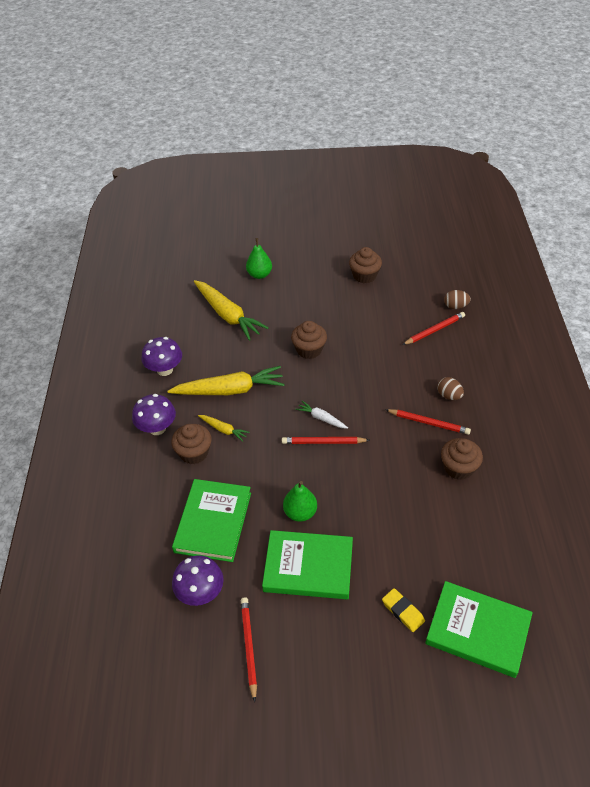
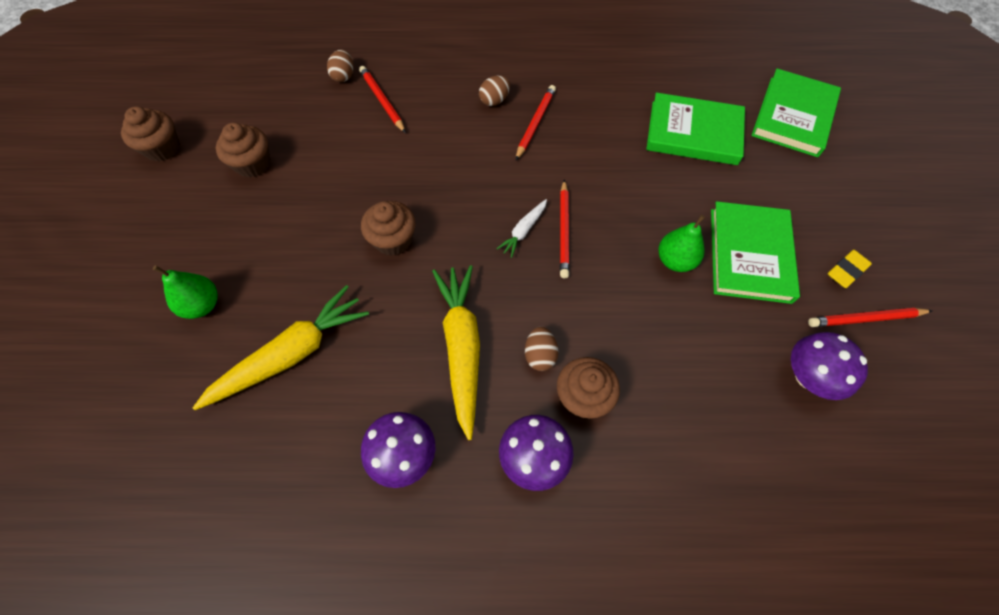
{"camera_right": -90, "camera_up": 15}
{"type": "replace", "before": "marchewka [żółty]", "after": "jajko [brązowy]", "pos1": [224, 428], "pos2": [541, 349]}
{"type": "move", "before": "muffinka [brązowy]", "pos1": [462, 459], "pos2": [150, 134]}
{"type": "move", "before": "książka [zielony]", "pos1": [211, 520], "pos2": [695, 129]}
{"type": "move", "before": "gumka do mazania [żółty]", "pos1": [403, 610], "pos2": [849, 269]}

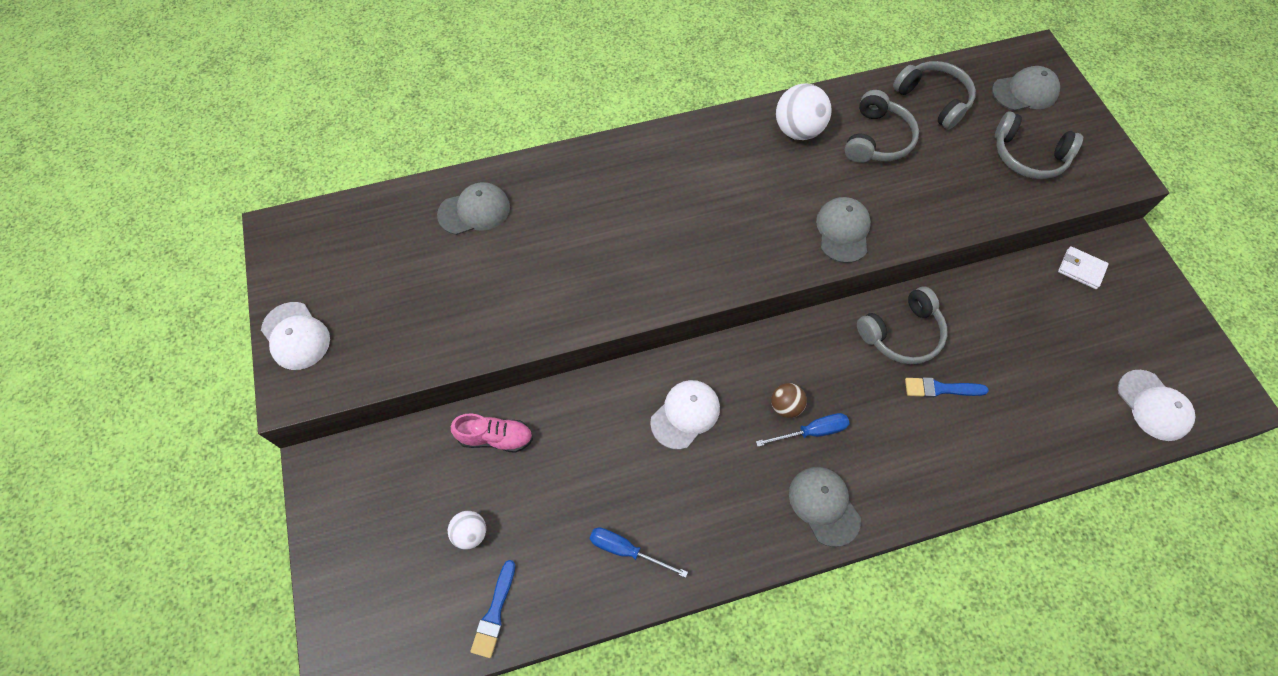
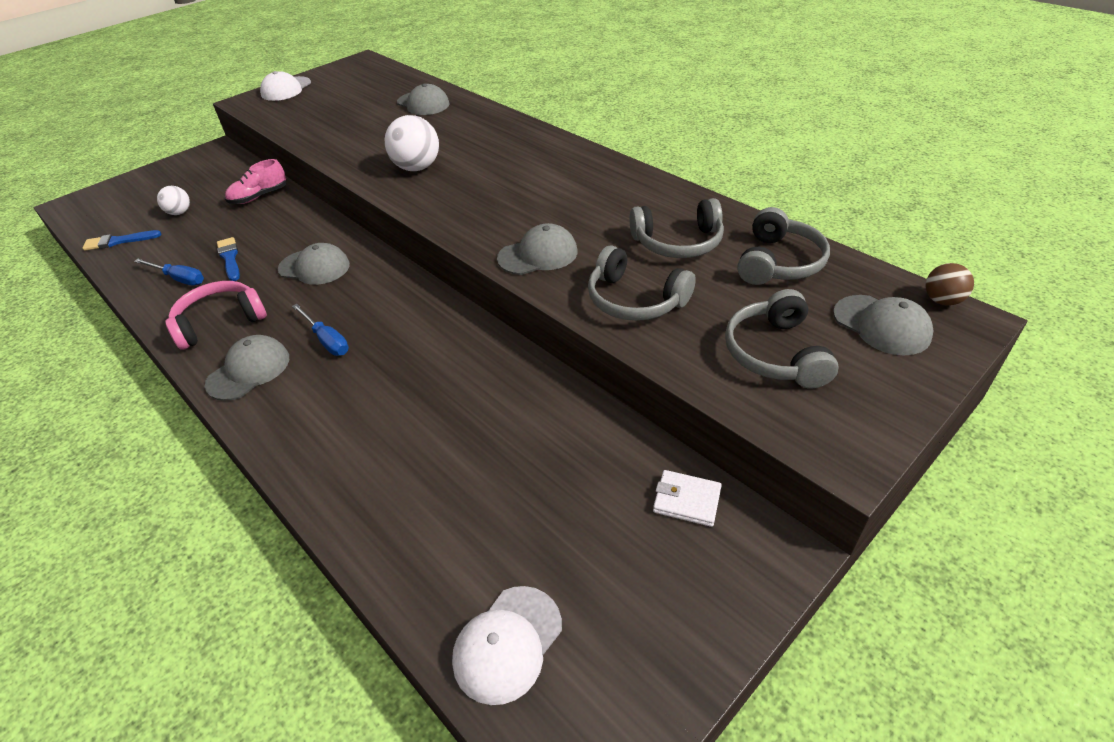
{"camera_right": 65, "camera_up": -20}
{"type": "move", "before": "piłka [biały]", "pos1": [804, 111], "pos2": [412, 143]}
{"type": "rotate", "before": "portfel [biały]", "pos1": [1083, 267], "pos2": [687, 498], "turn": -75}
{"type": "move", "before": "słuchawki [szary]", "pos1": [902, 325], "pos2": [642, 283]}
{"type": "move", "before": "pędzel [niebieski]", "pos1": [947, 387], "pos2": [228, 259]}
{"type": "recolor", "before": "czapka [biały]", "after": "czapka [szary]", "pos1": [685, 415], "pos2": [314, 264]}
{"type": "move", "before": "piłka [brązowy]", "pos1": [789, 400], "pos2": [949, 284]}
{"type": "rotate", "before": "but [różowy]", "pos1": [492, 433], "pos2": [255, 181], "turn": 75}
{"type": "rotate", "before": "śrubokręt [niebieski]", "pos1": [639, 552], "pos2": [169, 272], "turn": 120}
{"type": "insert", "after": "słuchawki [różowy]", "pos2": [216, 315]}

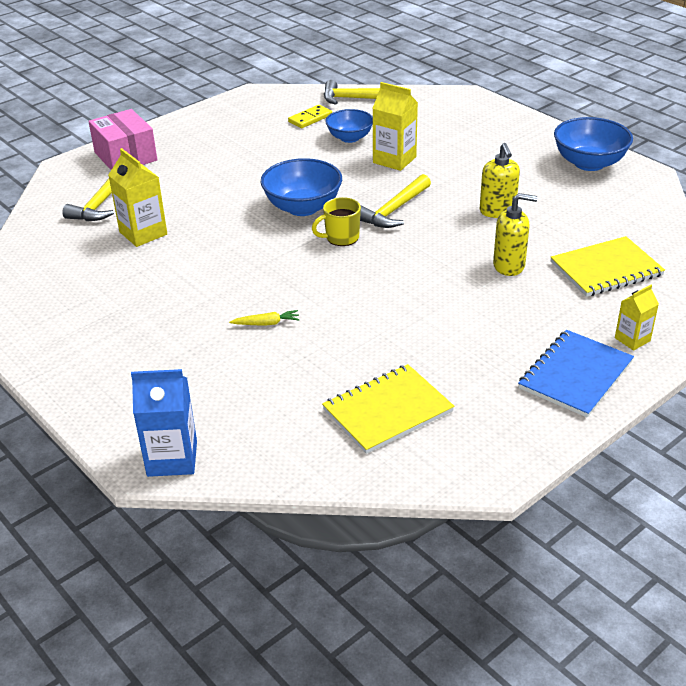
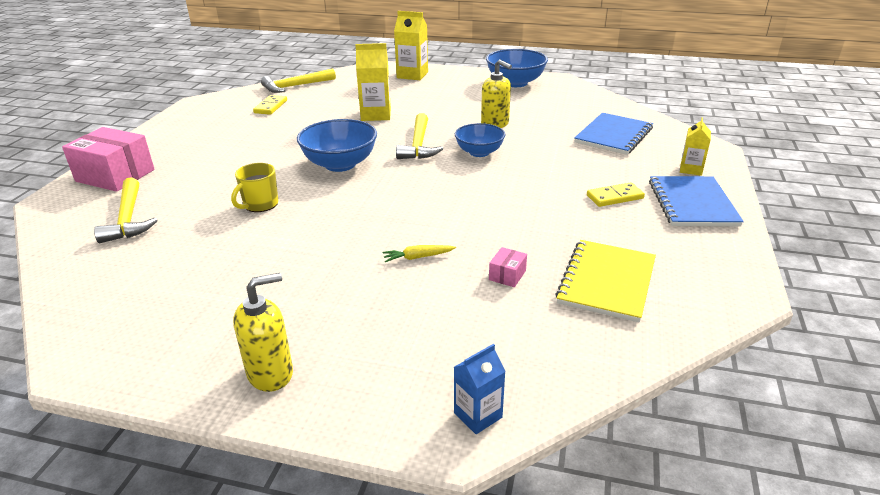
{"camera_right": -35, "camera_up": -5}
{"type": "move", "before": "miska [niebieski]", "pos1": [349, 126], "pos2": [480, 140]}
{"type": "move", "before": "karton mleka [żółty]", "pos1": [137, 197], "pos2": [411, 45]}
{"type": "move", "before": "dozownik mydła [żółty]", "pos1": [515, 234], "pos2": [263, 332]}
{"type": "move", "before": "kubek [żółty]", "pos1": [336, 221], "pos2": [254, 187]}
{"type": "recolor", "before": "zeszyt [żółty]", "after": "zeszyt [niebieski]", "pos1": [607, 266], "pos2": [613, 134]}
{"type": "rotate", "before": "marchewka [żółty]", "pos1": [264, 318], "pos2": [419, 253], "turn": -150}
{"type": "resize", "before": "karton mleka [niebieski]", "pos1": [164, 423], "pos2": [480, 389], "scale": 0.61}
{"type": "insert", "after": "kostka domina [żółty]", "pos2": [616, 194]}
{"type": "insert", "after": "pudełko [różowy]", "pos2": [508, 267]}

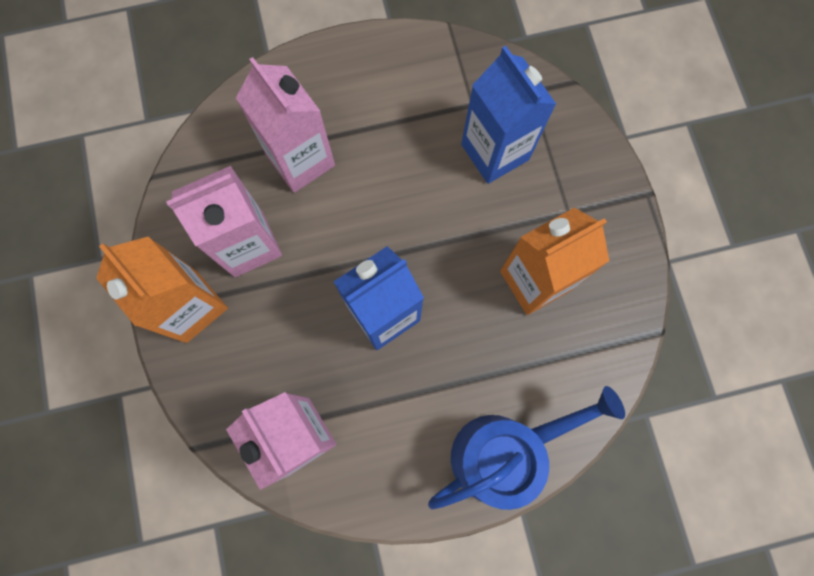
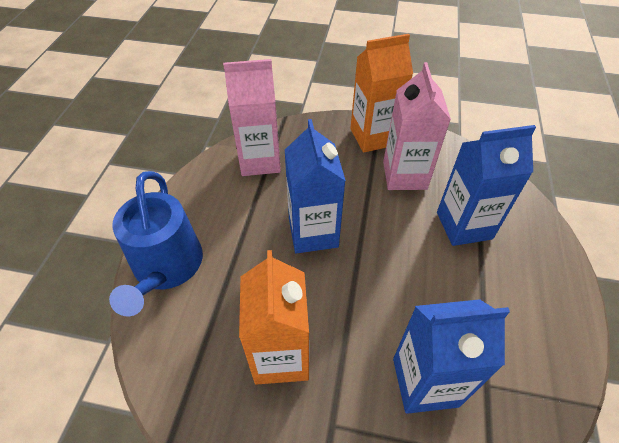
{"camera_right": 115, "camera_up": -25}
{"type": "recolor", "before": "karton mleka [różowy]", "after": "karton mleka [niebieski]", "pos1": [285, 125], "pos2": [486, 185]}

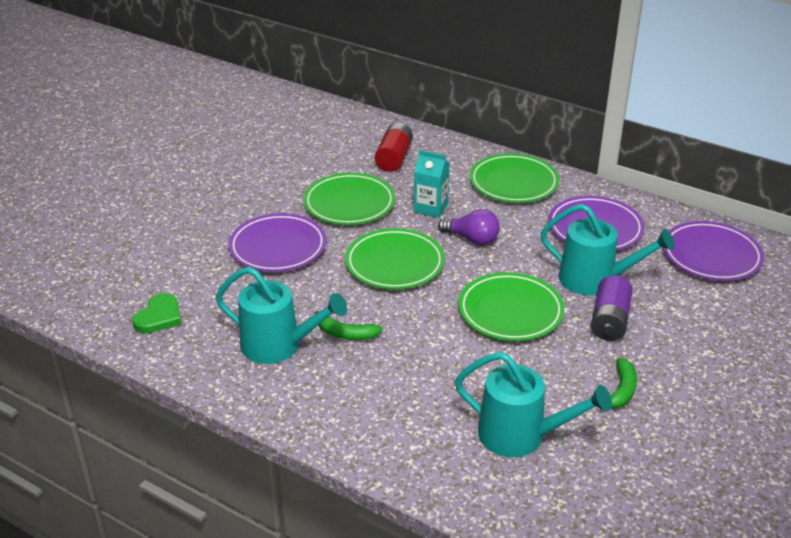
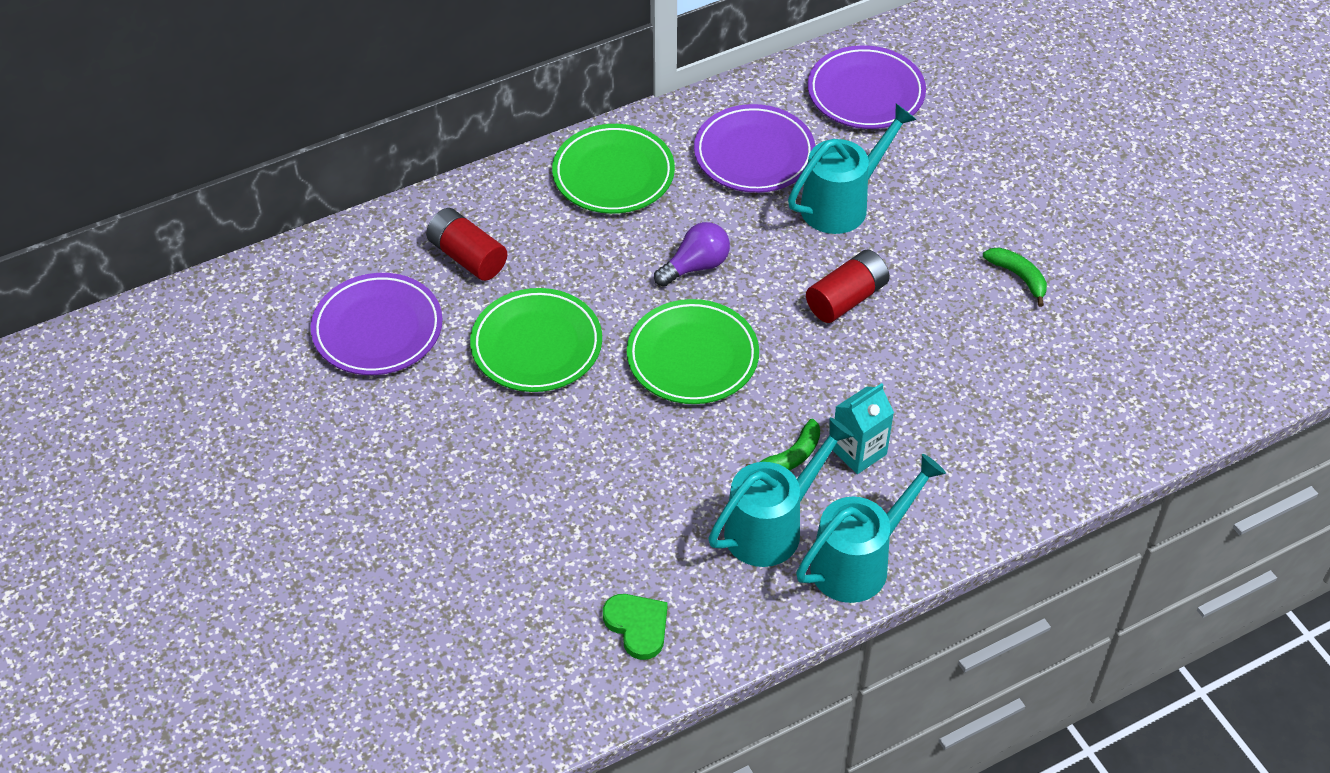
{"camera_right": -60, "camera_up": 15}
{"type": "move", "before": "karton mleka [turkusowy]", "pos1": [432, 184], "pos2": [863, 428]}
{"type": "move", "before": "talerz [fioletowy]", "pos1": [277, 242], "pos2": [377, 324]}
{"type": "replace", "before": "talerz [zielony]", "after": "bateria [czerwony]", "pos1": [511, 306], "pos2": [848, 286]}
{"type": "delete", "before": "bateria [fioletowy]", "pos1": [612, 308]}
{"type": "move", "before": "konewka [turkusowy]", "pos1": [533, 404], "pos2": [871, 528]}

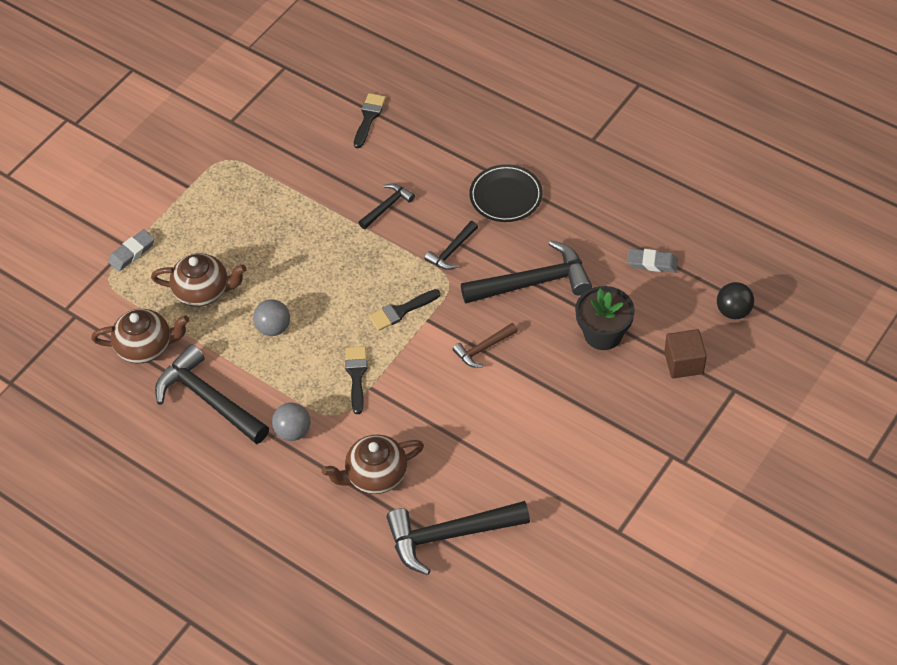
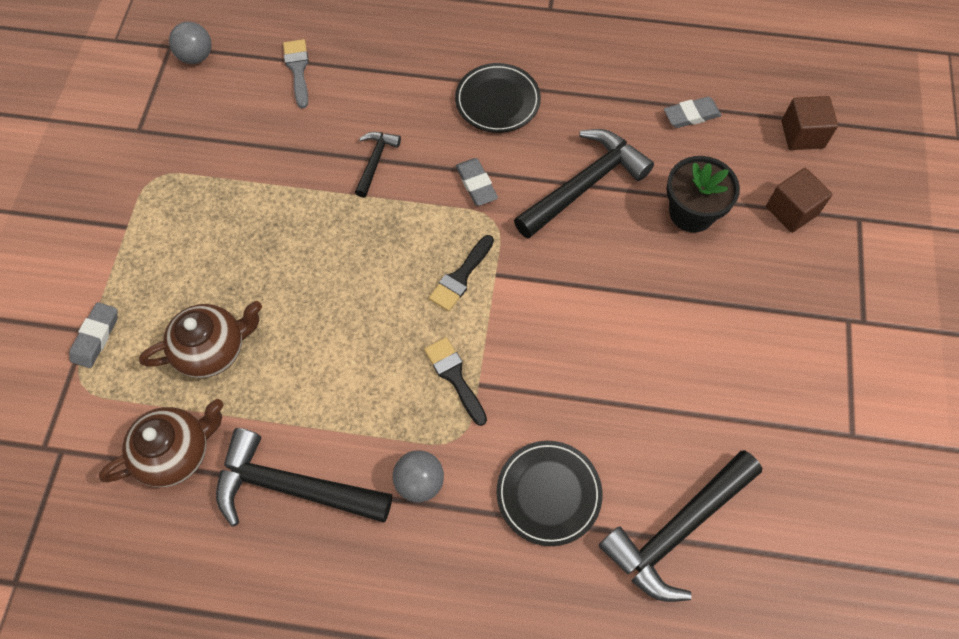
{"camera_right": -30, "camera_up": 10}
{"type": "recolor", "before": "pędzel [czarny]", "after": "pędzel [szary]", "pos1": [370, 120], "pos2": [296, 74]}
{"type": "replace", "before": "młotek [czarny]", "after": "gumka do mazania [szary]", "pos1": [451, 245], "pos2": [477, 182]}
{"type": "replace", "before": "piłka [czarny]", "after": "sześcian [brązowy]", "pos1": [735, 300], "pos2": [810, 123]}
{"type": "move", "before": "piłka [szary]", "pos1": [271, 317], "pos2": [190, 43]}
{"type": "delete", "before": "młotek [brązowy]", "pos1": [485, 345]}
{"type": "replace", "before": "imbryk [brązowy]", "after": "talerz [czarny]", "pos1": [373, 464], "pos2": [549, 493]}

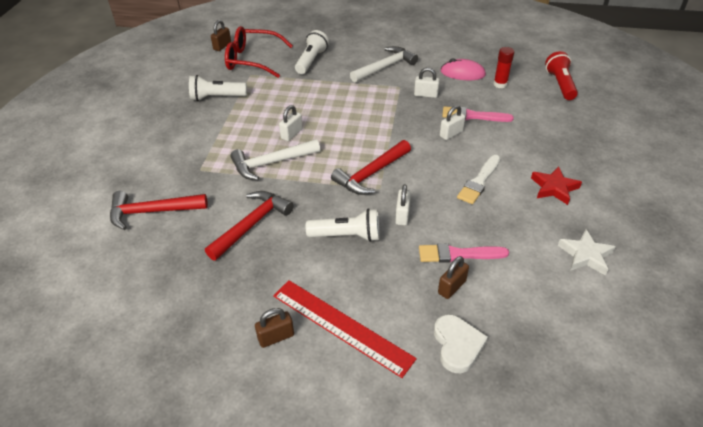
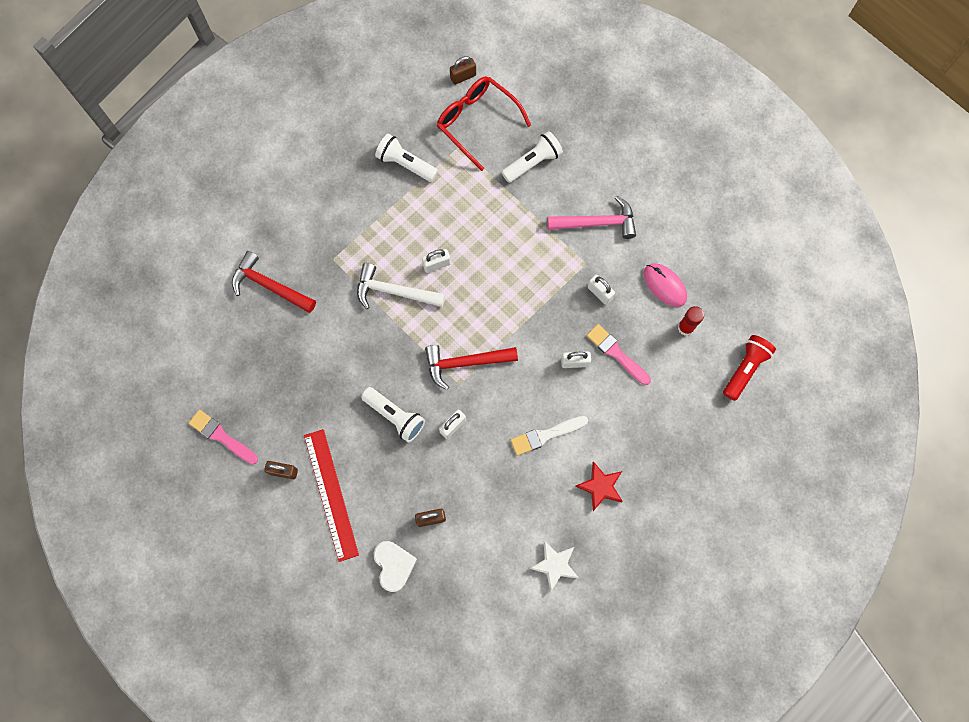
{"camera_right": 35, "camera_up": 30}
{"type": "recolor", "before": "młotek [biały]", "after": "młotek [różowy]", "pos1": [384, 64], "pos2": [591, 217]}
{"type": "delete", "before": "młotek [czerwony]", "pos1": [249, 226]}
{"type": "move", "before": "pędzel [różowy]", "pos1": [464, 253], "pos2": [223, 437]}
{"type": "rotate", "before": "serce [biały]", "pos1": [461, 343], "pos2": [395, 566], "turn": -45}

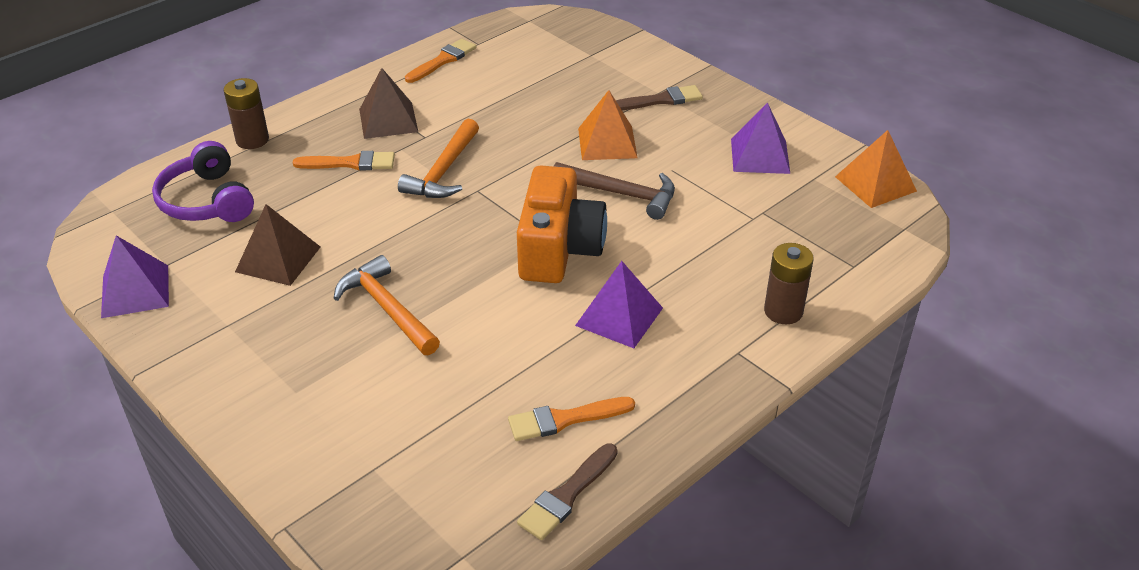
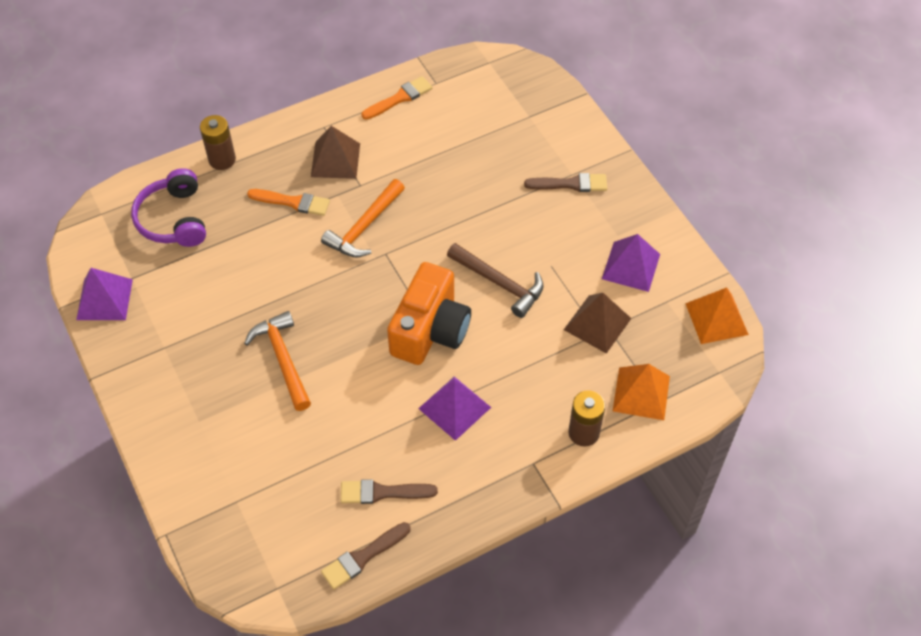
{"camera_right": 15, "camera_up": 15}
{"type": "move", "before": "piramida [pomarańczowy]", "pos1": [608, 125], "pos2": [641, 392]}
{"type": "move", "before": "piramida [brązowy]", "pos1": [277, 245], "pos2": [598, 323]}
{"type": "recolor", "before": "pędzel [pomarańczowy]", "after": "pędzel [brązowy]", "pos1": [571, 419], "pos2": [389, 491]}

